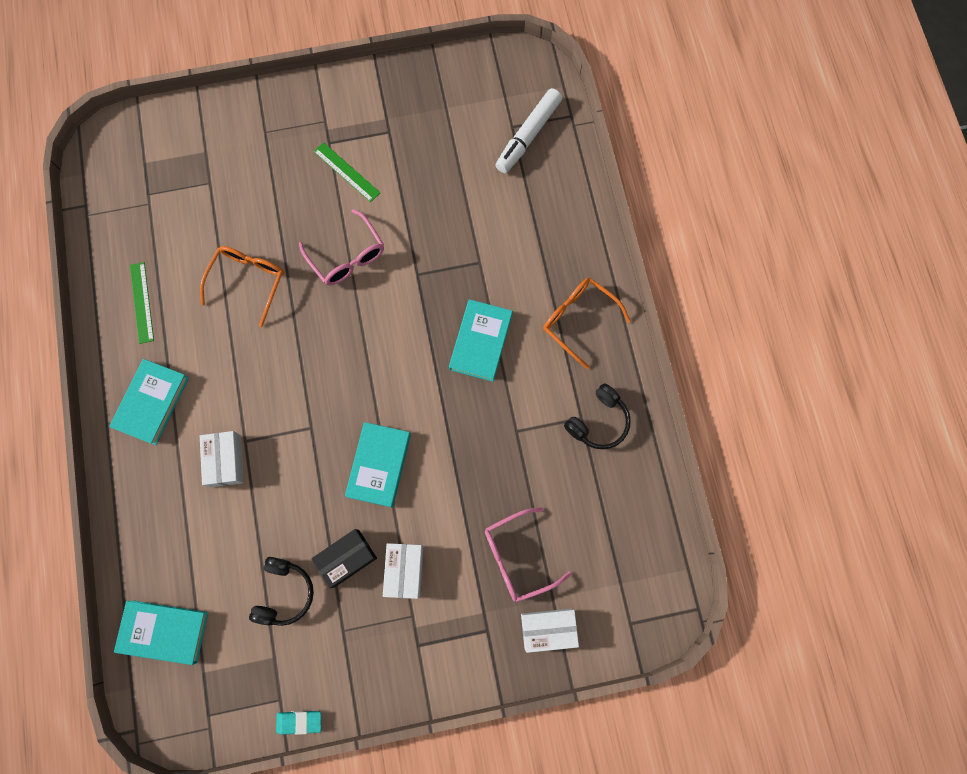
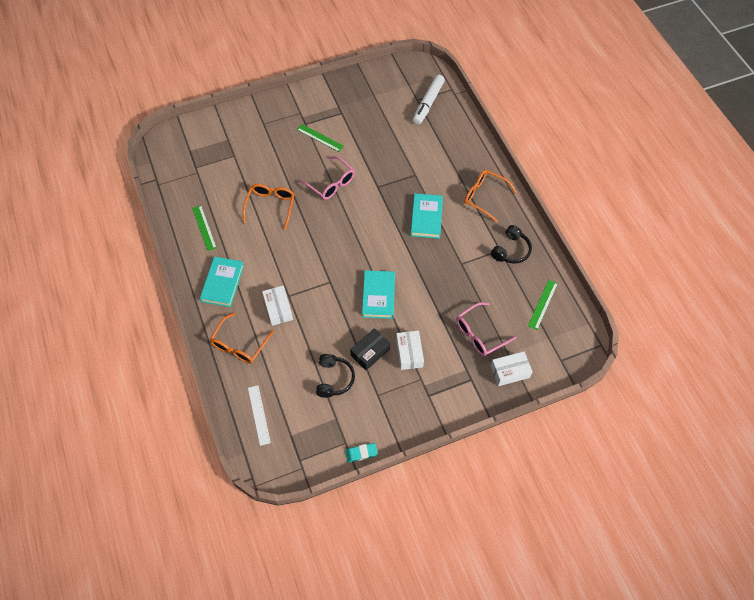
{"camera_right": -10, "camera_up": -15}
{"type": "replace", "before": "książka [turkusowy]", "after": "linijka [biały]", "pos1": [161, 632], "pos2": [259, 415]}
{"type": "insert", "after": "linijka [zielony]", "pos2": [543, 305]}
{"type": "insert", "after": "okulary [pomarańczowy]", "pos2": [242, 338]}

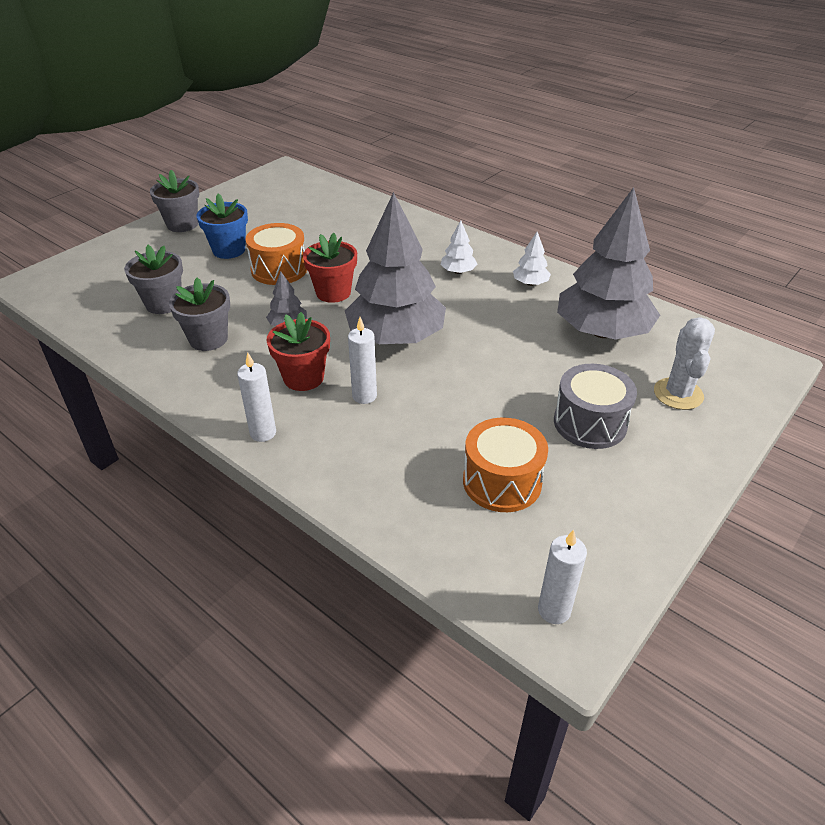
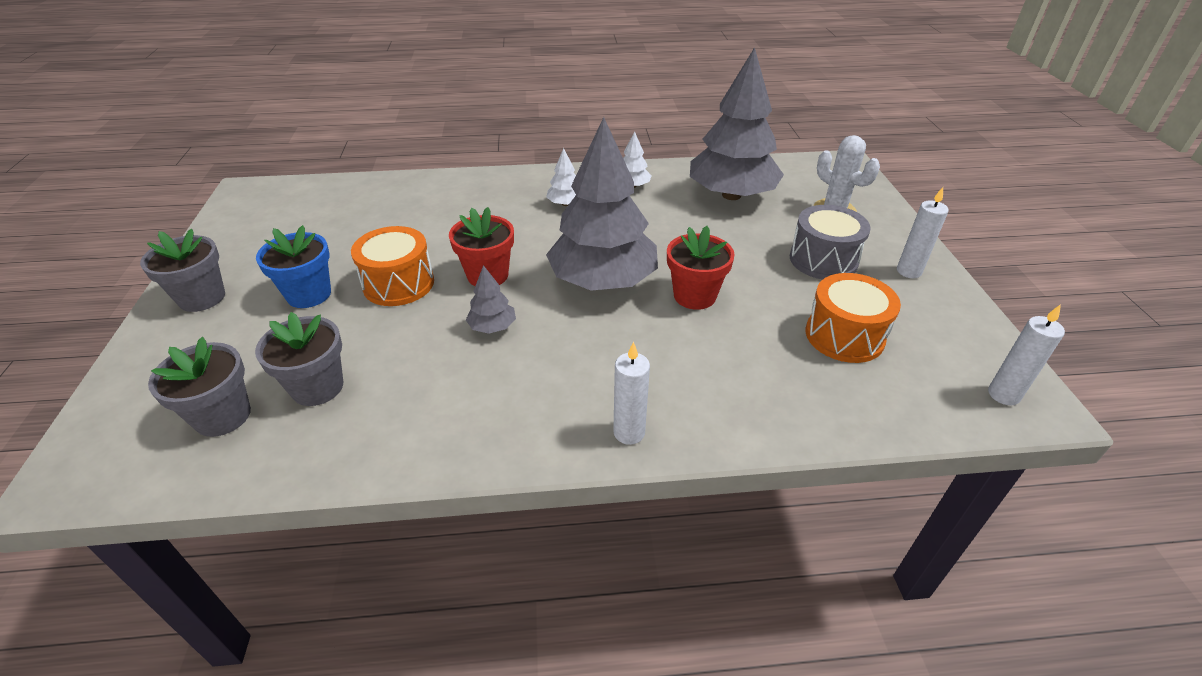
{"camera_right": -45, "camera_up": 0}
{"type": "move", "before": "doniczka [szary]", "pos1": [199, 314], "pos2": [199, 387]}
{"type": "move", "before": "doniczka [czerwony]", "pos1": [298, 351], "pos2": [701, 268]}
{"type": "move", "before": "świeca [biały]", "pos1": [362, 360], "pos2": [923, 232]}

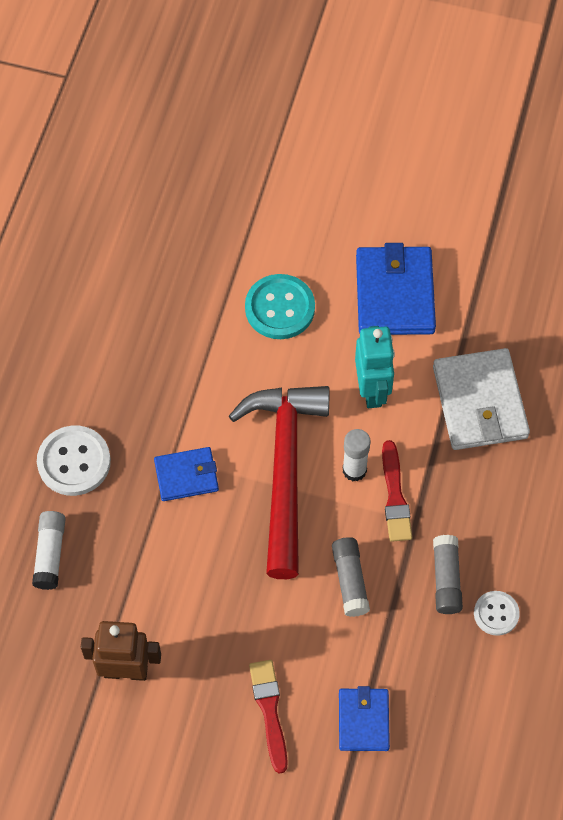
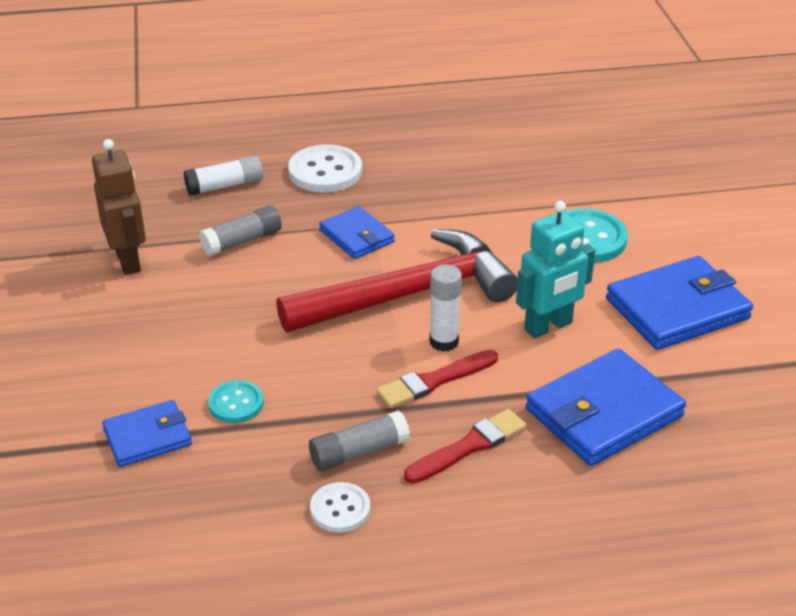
{"camera_right": 65, "camera_up": -25}
{"type": "recolor", "before": "portfel [biały]", "after": "portfel [niebieski]", "pos1": [481, 399], "pos2": [606, 407]}
{"type": "move", "before": "klej w sztyfcie [szary]", "pos1": [351, 577], "pos2": [240, 230]}
{"type": "move", "before": "pędzel [czerwony]", "pos1": [268, 717], "pos2": [465, 446]}
{"type": "insert", "after": "guzik [turkusowy]", "pos2": [236, 401]}

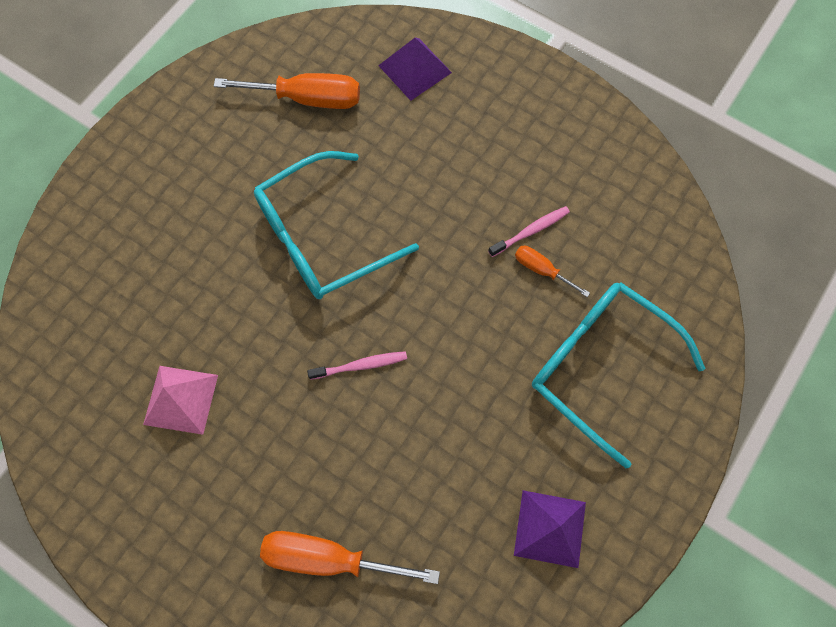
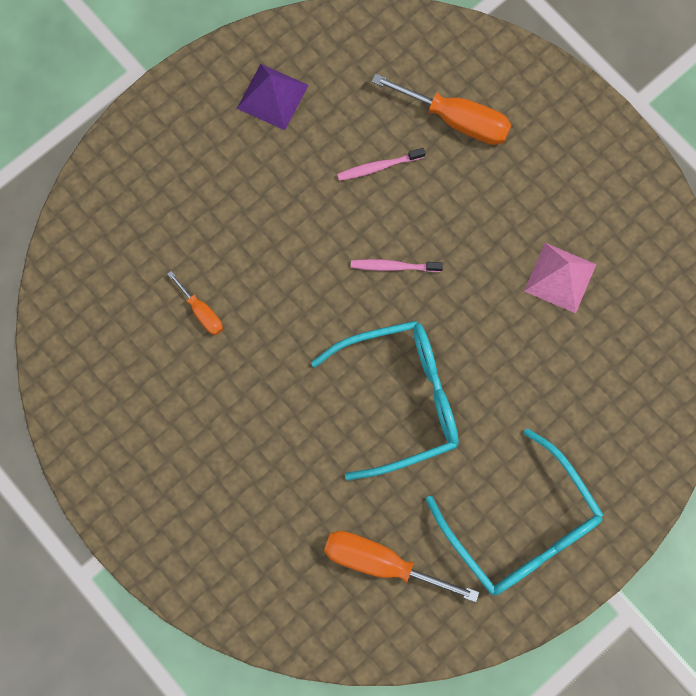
{"camera_right": -165, "camera_up": 5}
{"type": "delete", "before": "piramida [fioletowy]", "pos1": [415, 69]}
{"type": "move", "before": "szczoteczka do zębów [różowy]", "pos1": [529, 231], "pos2": [381, 164]}
{"type": "move", "before": "okulary [turkusowy]", "pos1": [618, 375], "pos2": [515, 512]}

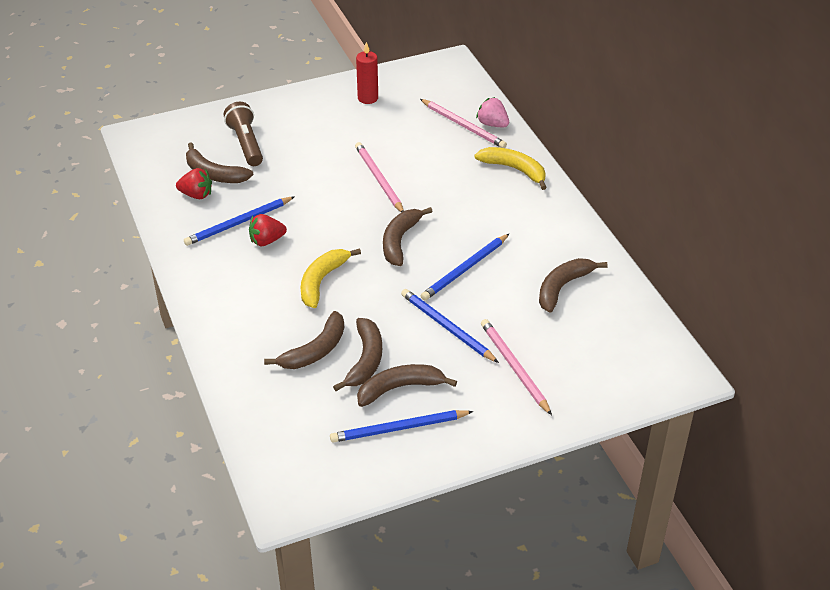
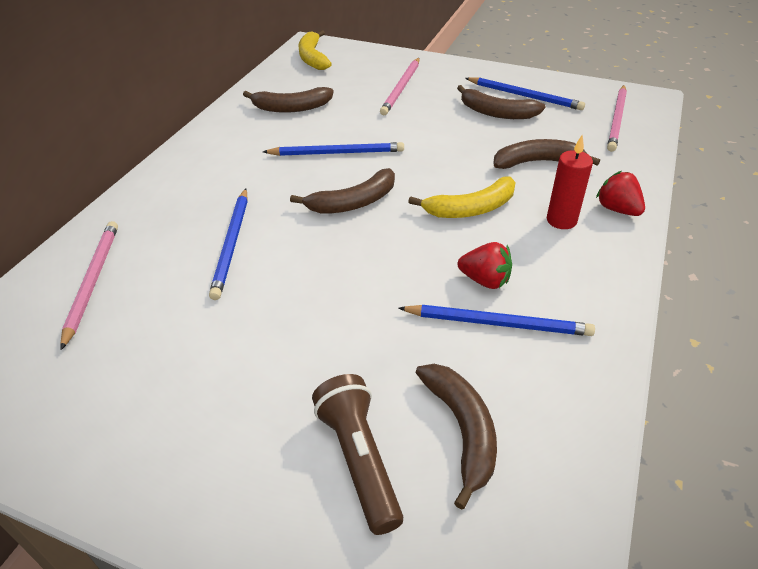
{"camera_right": -135, "camera_up": 0}
{"type": "move", "before": "świeca [czerwony]", "pos1": [367, 73], "pos2": [570, 182]}
{"type": "delete", "before": "truskawka [różowy]", "pos1": [492, 112]}
{"type": "rotate", "before": "latarka [brązowy]", "pos1": [243, 134], "pos2": [357, 454], "turn": 135}
{"type": "move", "before": "ołówek [różowy]", "pos1": [379, 177], "pos2": [617, 118]}
{"type": "move", "before": "banan [żółty]", "pos1": [511, 168], "pos2": [315, 50]}
{"type": "move", "before": "truskawka [czerwony]", "pos1": [194, 183], "pos2": [620, 193]}
{"type": "move", "before": "ołówek [niebieski]", "pos1": [450, 326], "pos2": [228, 244]}
{"type": "delete", "before": "banan [brązowy]", "pos1": [357, 354]}

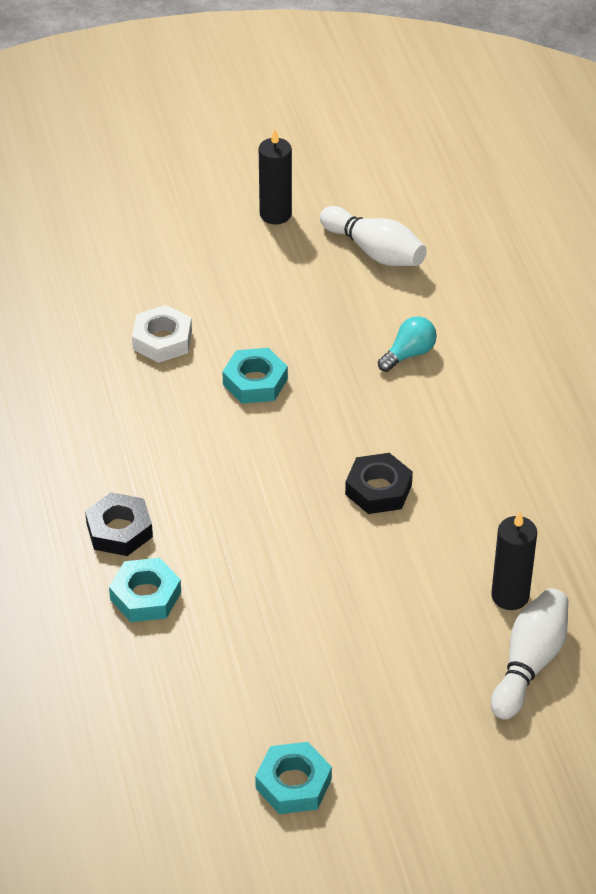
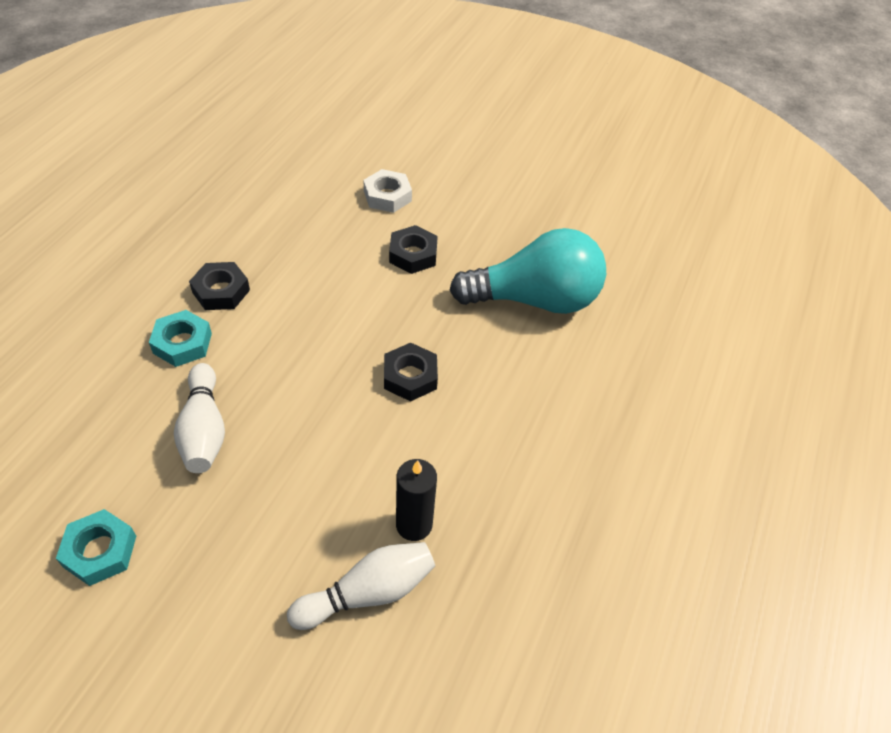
{"camera_right": 35, "camera_up": 5}
{"type": "delete", "before": "świeca [czarny]", "pos1": [275, 176]}
{"type": "move", "before": "kręgiel [biały]", "pos1": [373, 236], "pos2": [199, 418]}
{"type": "resize", "before": "żarówka [turkusowy]", "pos1": [407, 344], "pos2": [527, 271], "scale": 2.47}
{"type": "recolor", "before": "nakrętka [turkusowy]", "after": "nakrętka [czarny]", "pos1": [255, 376], "pos2": [413, 249]}

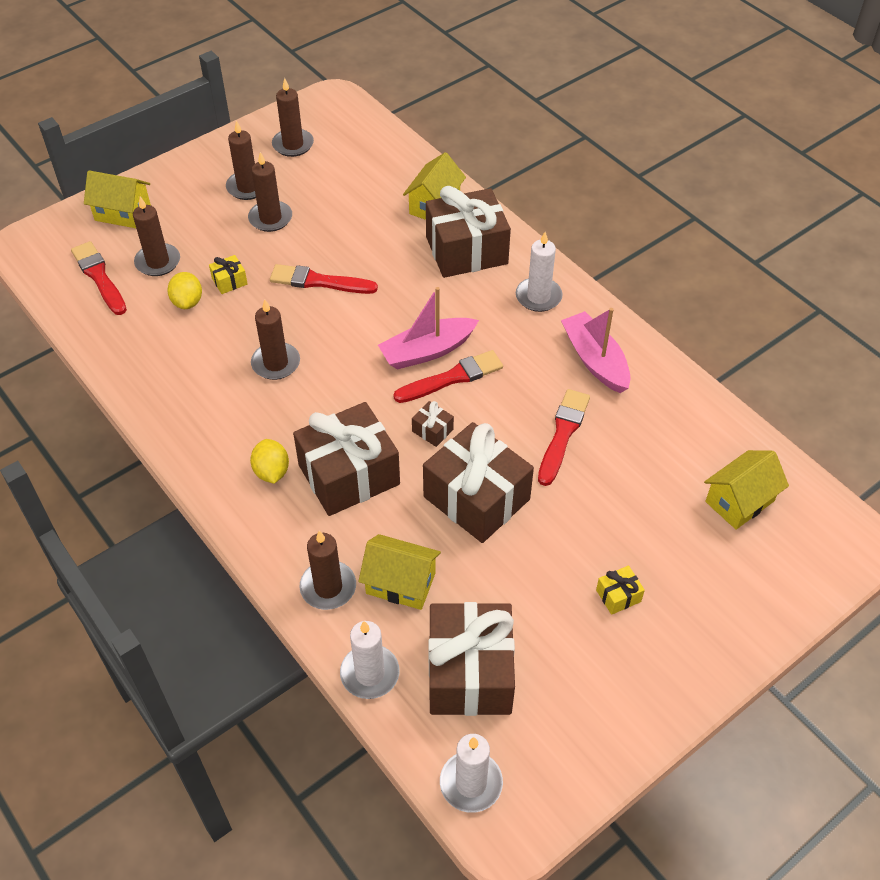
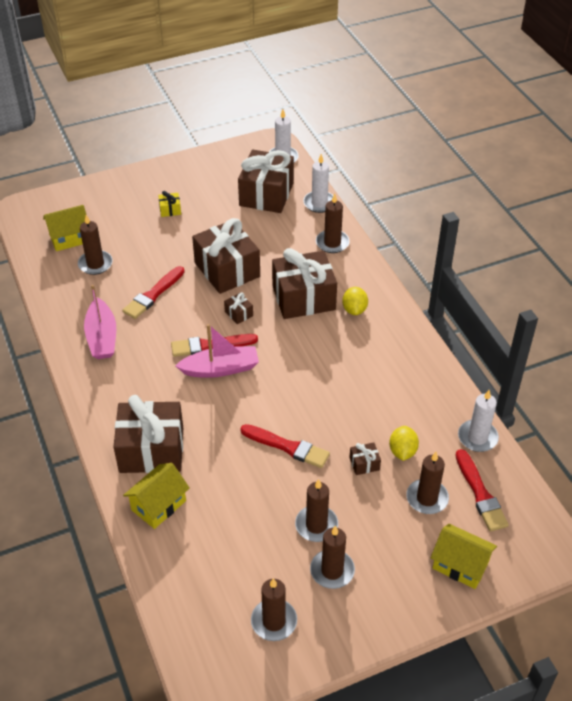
{"camera_right": -165, "camera_up": -5}
{"type": "move", "before": "świeca [biały]", "pos1": [539, 272], "pos2": [478, 421]}
{"type": "recolor", "before": "prezent [żółty]", "after": "prezent [brązowy]", "pos1": [228, 274], "pos2": [365, 458]}
{"type": "move", "before": "świeca [brązowy]", "pos1": [275, 339], "pos2": [95, 245]}
{"type": "delete", "before": "domek [żółty]", "pos1": [399, 572]}

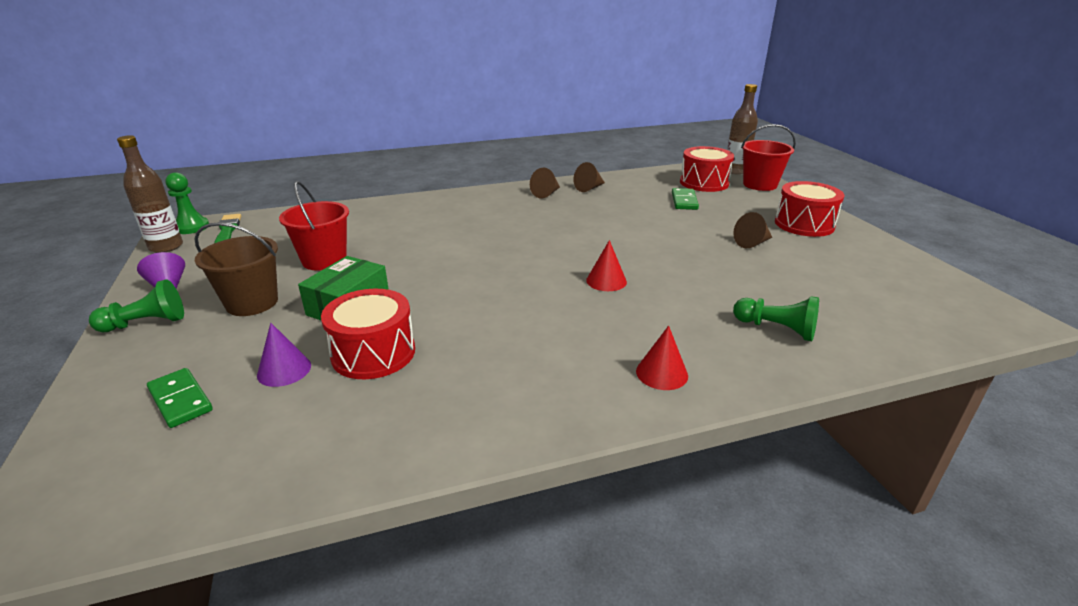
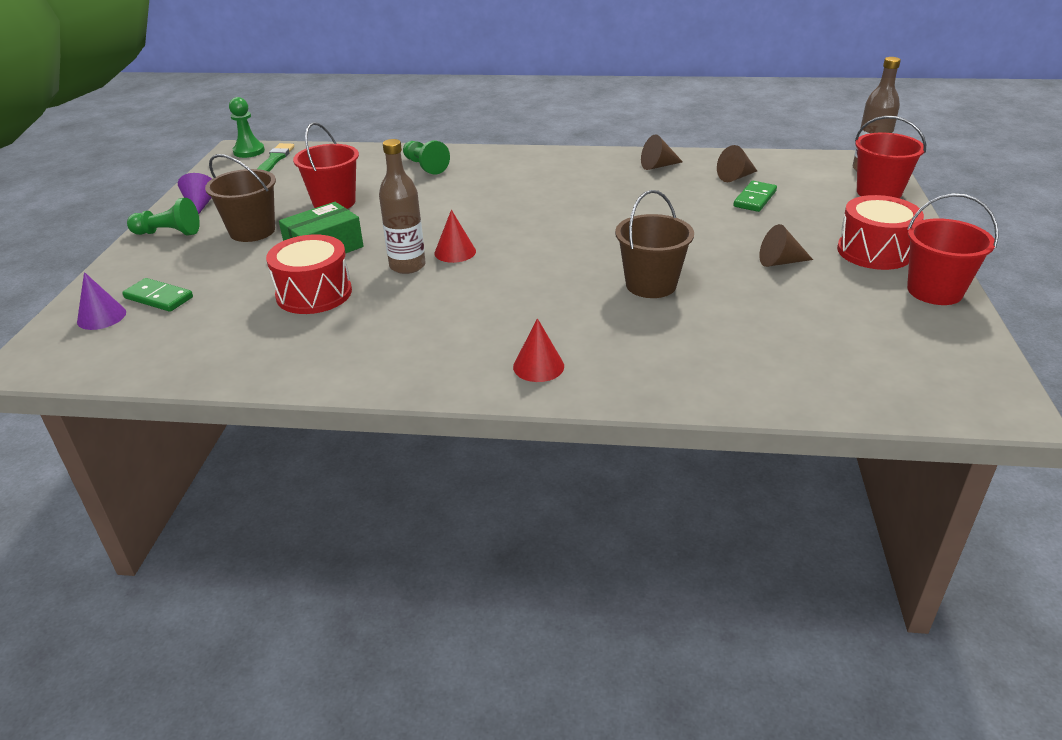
{"camera_right": 25, "camera_up": 5}
{"type": "move", "before": "butelka [brązowy]", "pos1": [150, 194], "pos2": [402, 206]}
{"type": "delete", "before": "bęben [czerwony]", "pos1": [707, 169]}
{"type": "move", "before": "stożek [brązowy]", "pos1": [545, 183], "pos2": [737, 163]}
{"type": "move", "before": "stożek [czerwony]", "pos1": [606, 265], "pos2": [455, 236]}
{"type": "move", "before": "pionek [zielony]", "pos1": [776, 318], "pos2": [426, 157]}
{"type": "move", "before": "stożek [fioletowy]", "pos1": [284, 355], "pos2": [101, 301]}
{"type": "rotate", "before": "kostka domina [zielony]", "pos1": [180, 398], "pos2": [157, 295], "turn": -45}
{"type": "insert", "after": "wiadro [brązowy]", "pos2": [654, 244]}
{"type": "insert", "after": "wiadro [czerwony]", "pos2": [953, 249]}

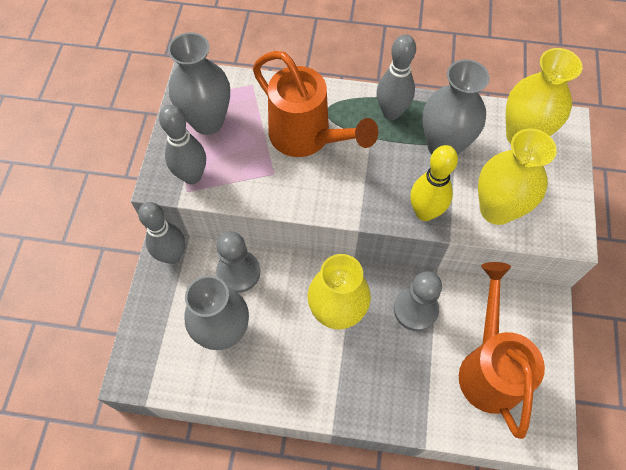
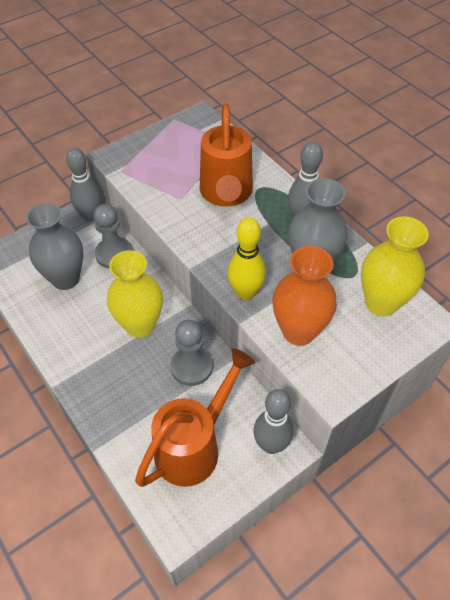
{"camera_right": 45, "camera_up": -10}
{"type": "delete", "before": "wazon [szary]", "pos1": [199, 83]}
{"type": "move", "before": "kręgiel [szary]", "pos1": [182, 144], "pos2": [273, 421]}
{"type": "recolor", "before": "wazon [żółty]", "after": "wazon [pomarańczowy]", "pos1": [517, 176], "pos2": [305, 296]}

